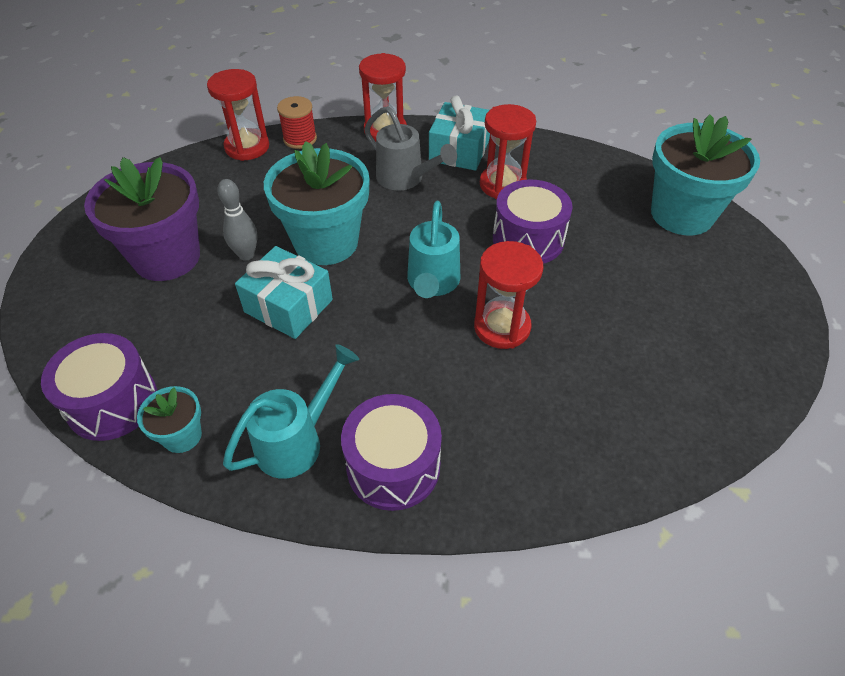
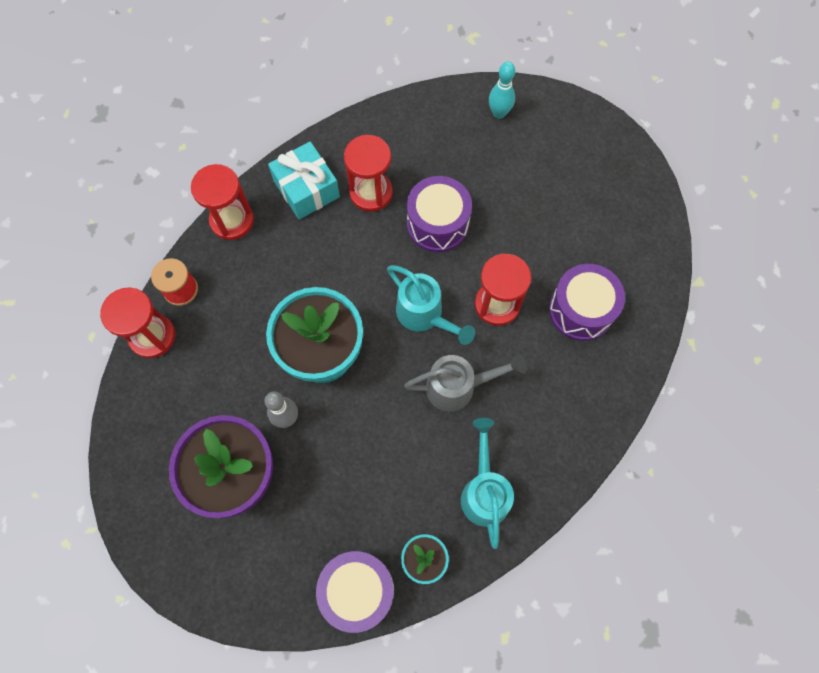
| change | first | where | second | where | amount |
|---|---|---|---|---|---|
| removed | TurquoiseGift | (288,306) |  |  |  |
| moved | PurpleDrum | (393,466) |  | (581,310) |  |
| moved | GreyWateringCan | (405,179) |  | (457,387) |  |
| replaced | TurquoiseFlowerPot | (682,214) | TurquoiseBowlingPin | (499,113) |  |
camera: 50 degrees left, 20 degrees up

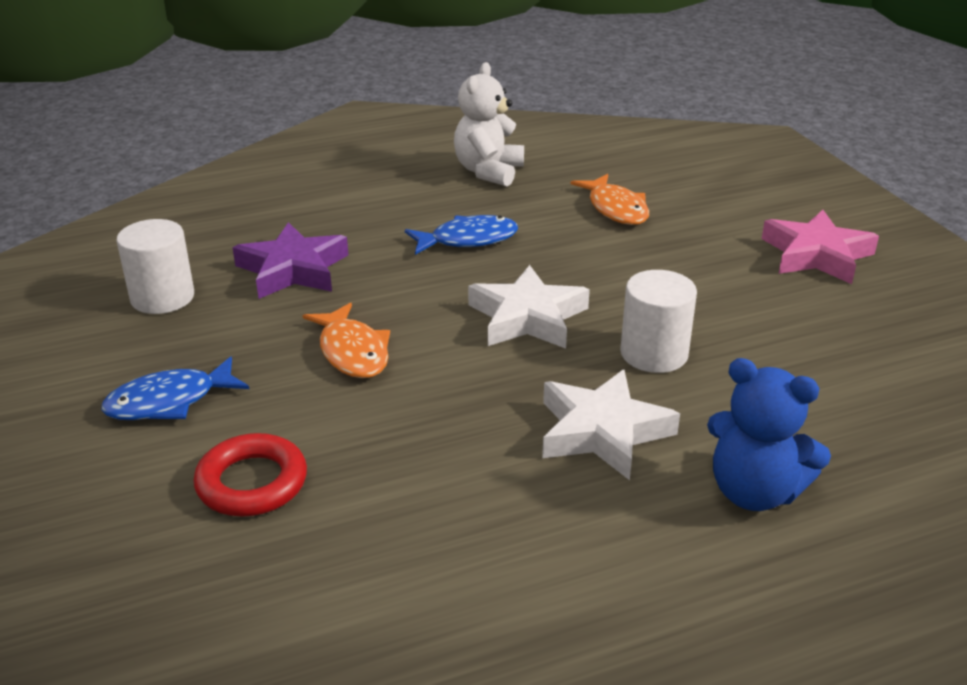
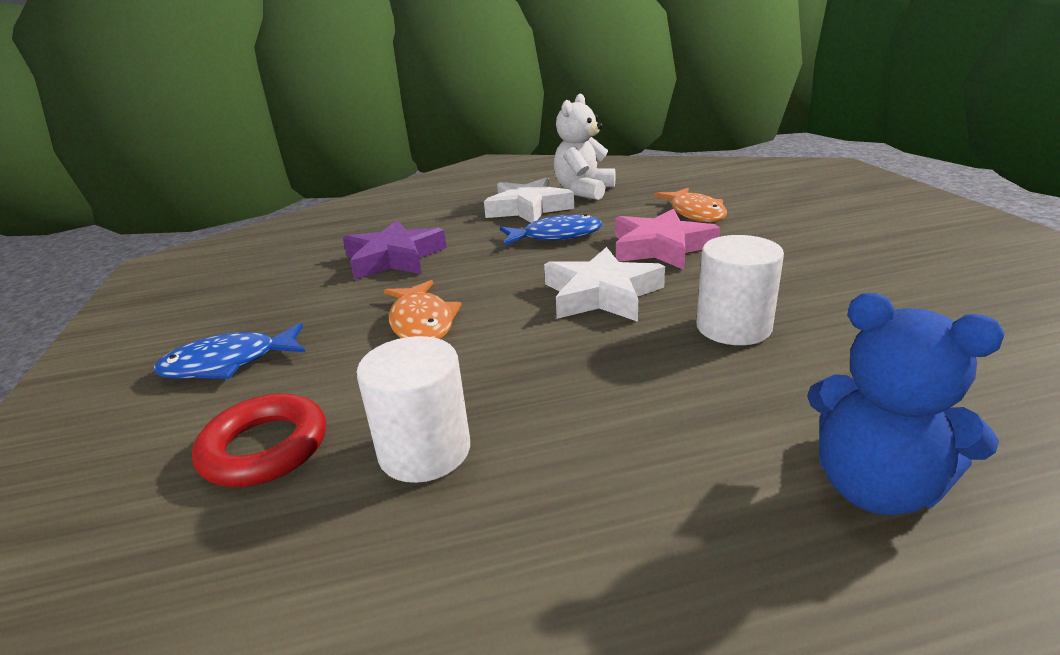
| change | first | where | second | where | amount |
|---|---|---|---|---|---|
| moved | WhiteCylinder | (162,297) |  | (424,451) |  |
| moved | WhiteStar | (602,431) |  | (528,208) |  |
| moved | PinkStar | (816,255) |  | (661,247) |  |
camera: 10 degrees right, 5 degrees down

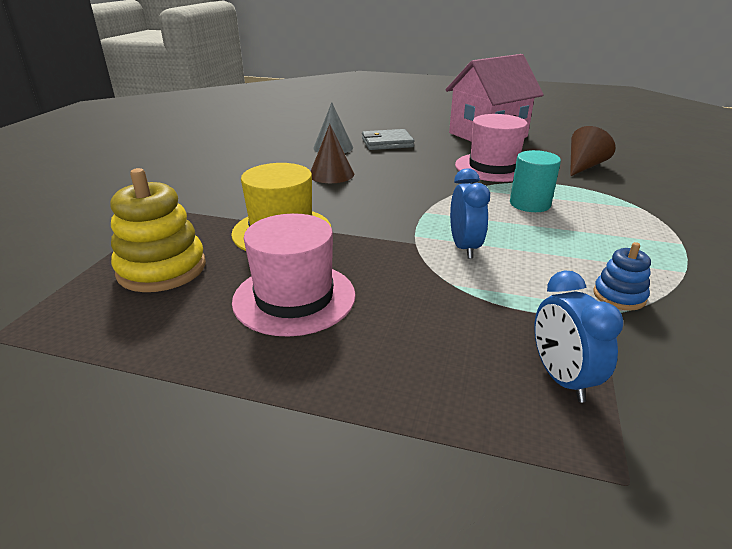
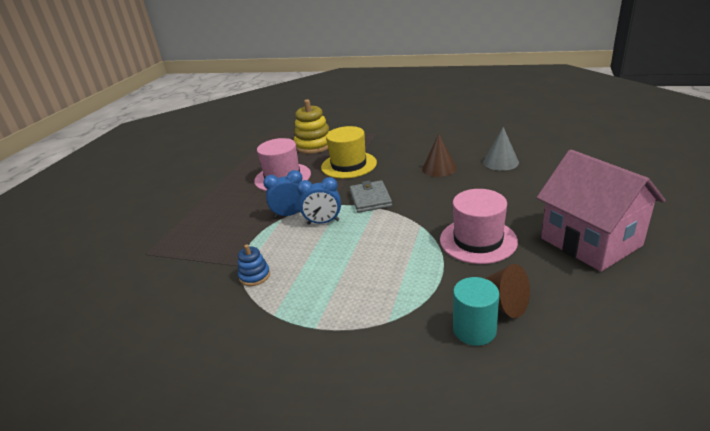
| change | first | where | second | where | amount |
|---|---|---|---|---|---|
| moved | GreyWallet | (387,143) |  | (370,199) |  |
| moved | TurquoiseCylinder | (530,204) |  | (474,330) |  |
| moved | BlueClock | (561,378) |  | (290,214) |  |
camera: 95 degrees right, 0 degrees up

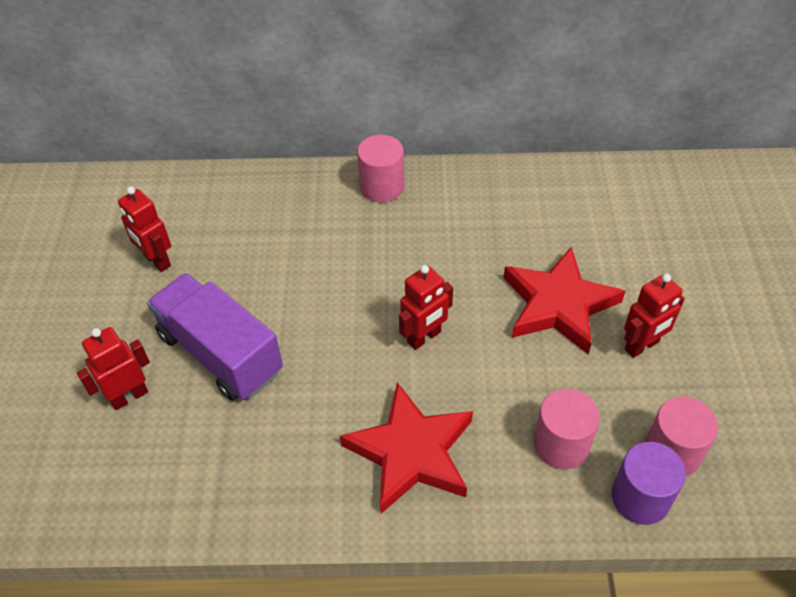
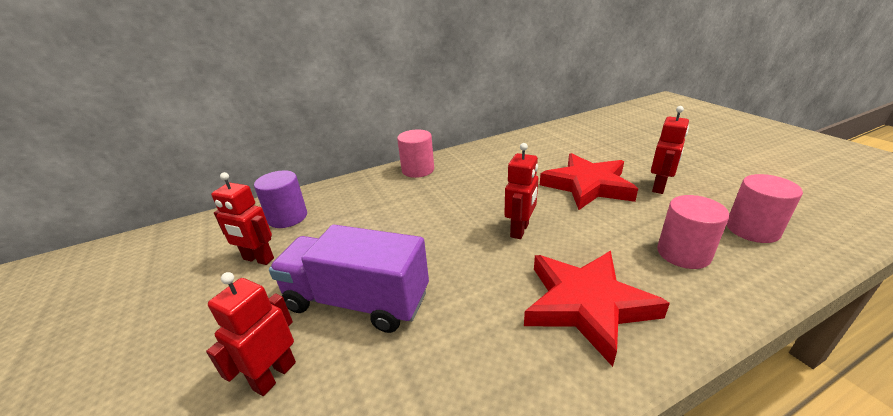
| change | first | where | second | where | amount |
|---|---|---|---|---|---|
| moved | PurpleCylinder | (640,498) |  | (287,217) |  |
camera: 25 degrees left, 20 degrees down

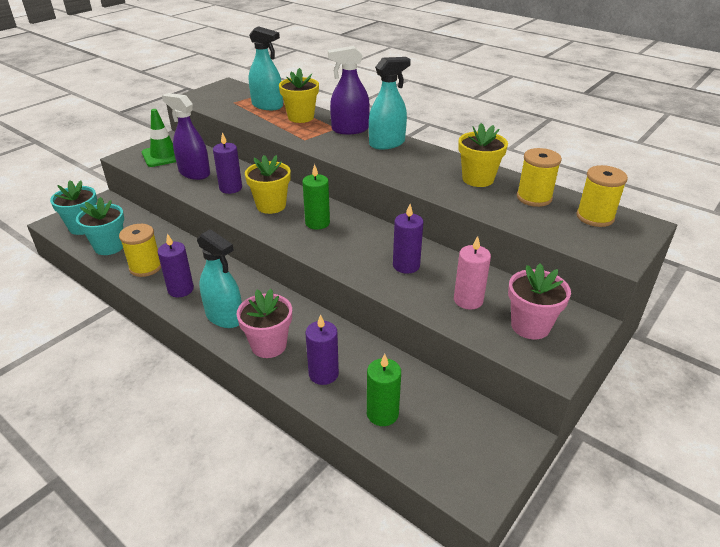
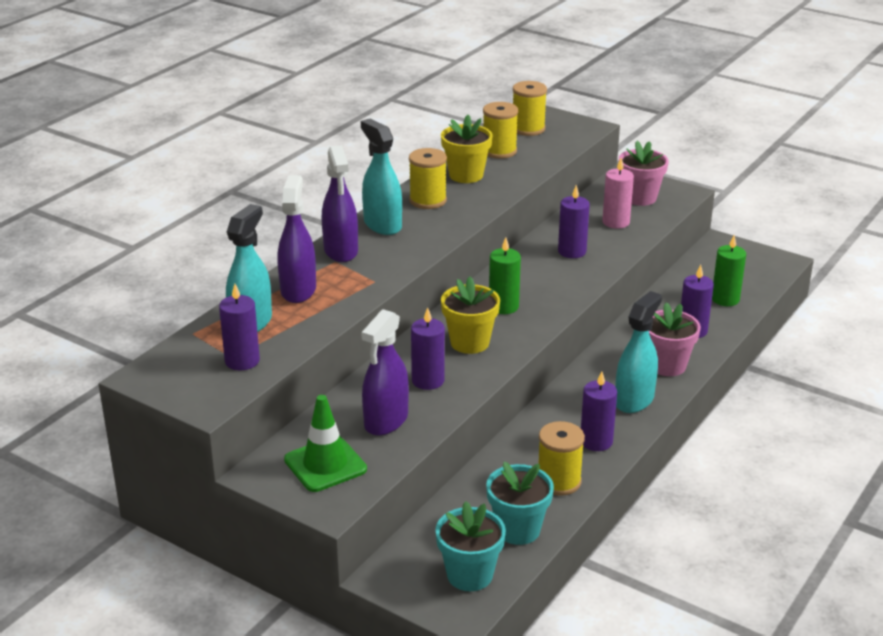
| change | first | where | second | where | amount |
|---|---|---|---|---|---|
| replaced | YellowFlowerPot | (301,117) | PurpleSprayBottle | (298,290) |  |
| added |  |  | PurpleCandle | (242,361) |  |
| added |  |  | YellowSpool | (428,200) |  |
camera: 95 degrees left, 5 degrees down

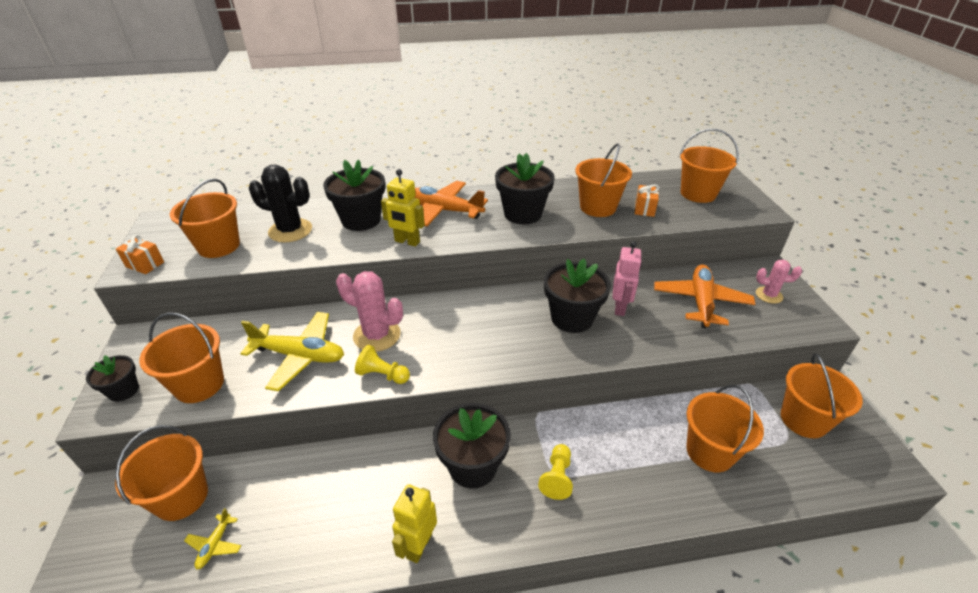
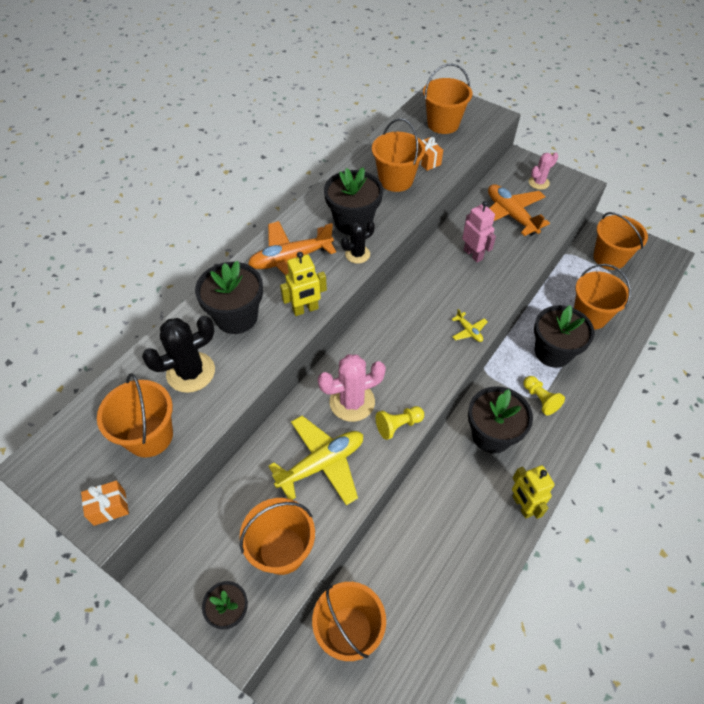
| change | first | where | second | where | amount |
|---|---|---|---|---|---|
| moved | YellowPlane | (215,545) |  | (468,331) |  |
| moved | BlackFlowerPot | (572,318) |  | (553,352) |  |
| added |  |  | BlackCactus | (357,254) |  |
camera: 45 degrees left, 15 degrees up

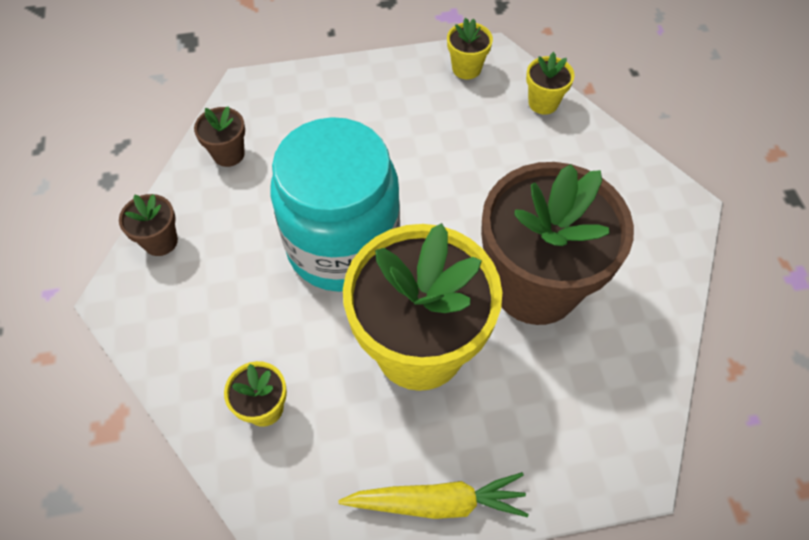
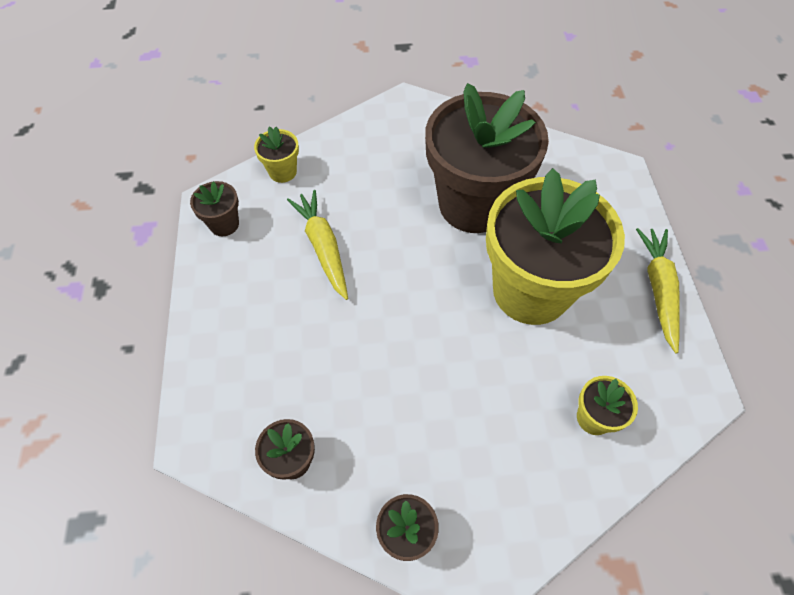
| change | first | where | second | where | amount |
|---|---|---|---|---|---|
| removed | TurquoiseJar | (343,246) |  |  |  |
| recoloured | YellowFlowerPot | (466,68) | BrownFlowerPot | (224,224) |  |
| added |  |  | YellowCarrot | (323,247) |  |
camera: 85 degrees left, 0 degrees up

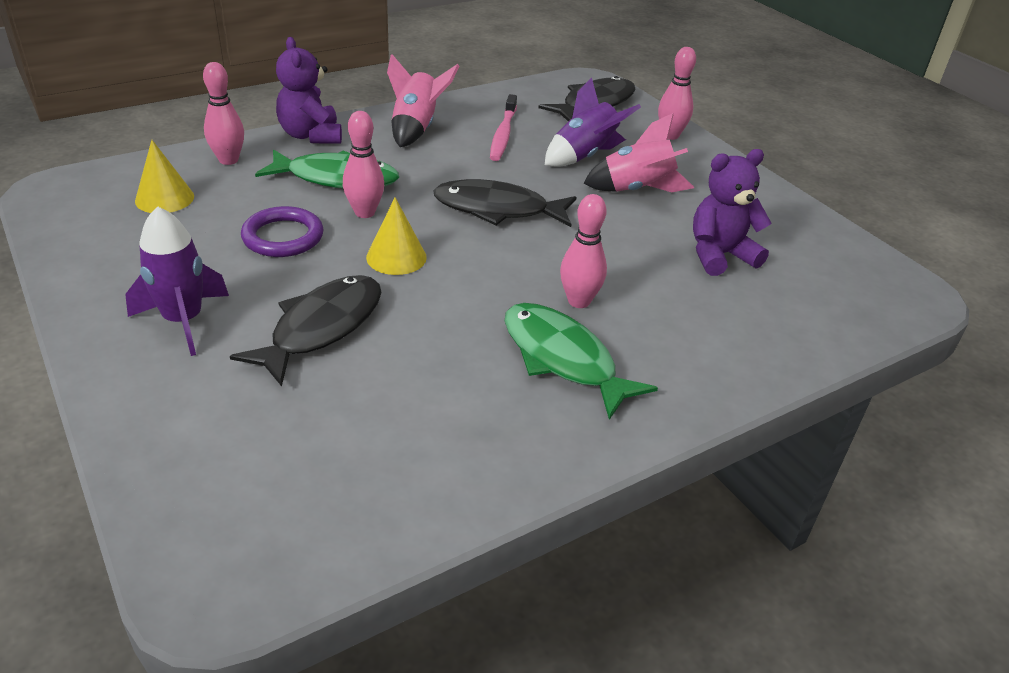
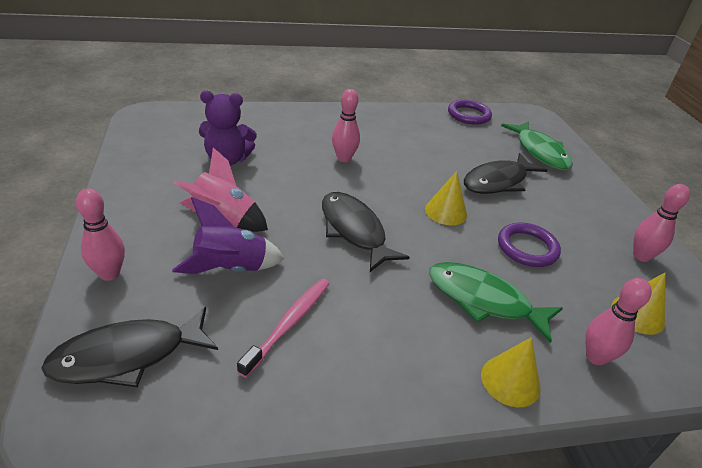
| change | first | where | second | where | amount |
|---|---|---|---|---|---|
| removed | PurpleRocket | (183,321) |  |  |  |
| replaced | PurpleTeddyBear | (311,135) | YellowCone | (510,381) |  |
| moved | PinkBowlingPin | (365,212) |  | (641,256) |  |
| removed | PinkRocket | (416,129) |  |  |  |
| turned | BlackFish | (497,209) |  | (354,230) | 150 degrees counterclockwise |
| moved | GreenFish | (563,359) |  | (539,152) |  |
| added |  |  | PurpleRing | (468,115) |  |
camera: 160 degrees left, 0 degrees up

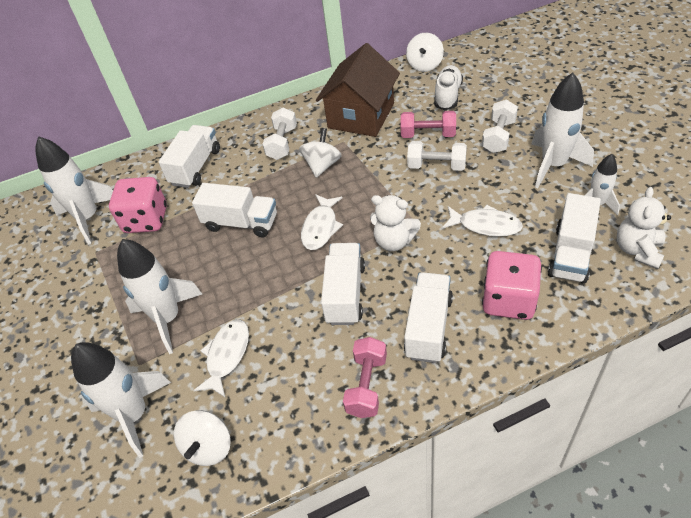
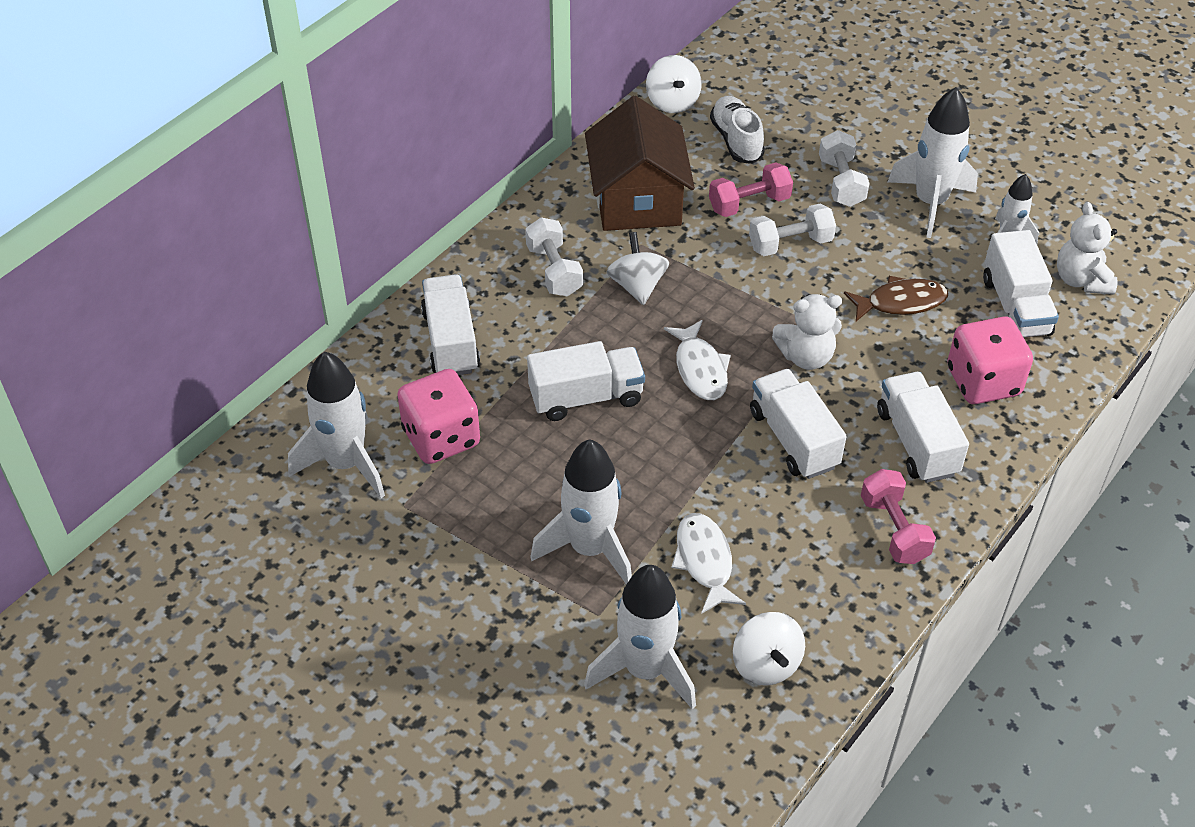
| change | first | where | second | where | amount |
|---|---|---|---|---|---|
| recoloured | WhiteFish | (485,225) | BrownFish | (901,302) |  |
camera: 35 degrees left, 0 degrees up

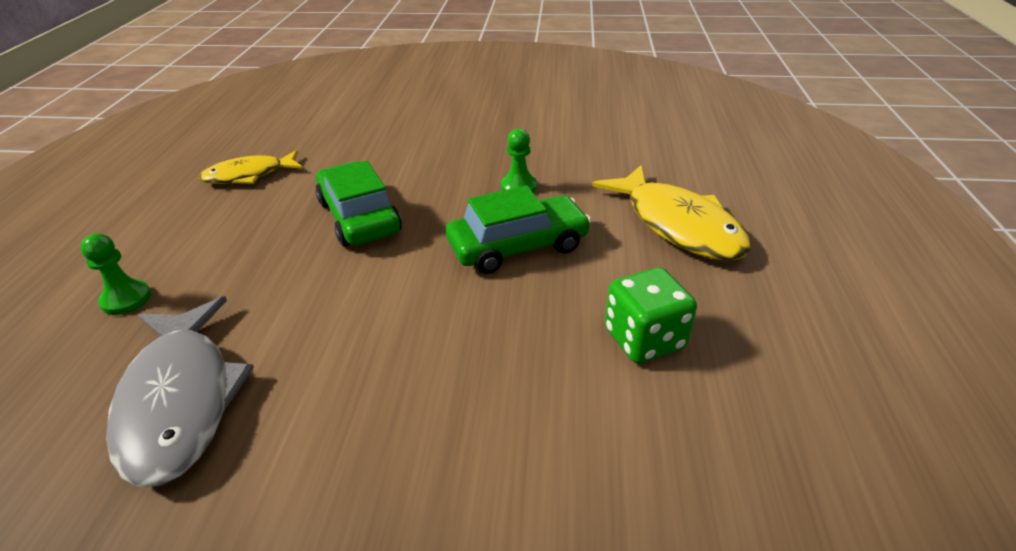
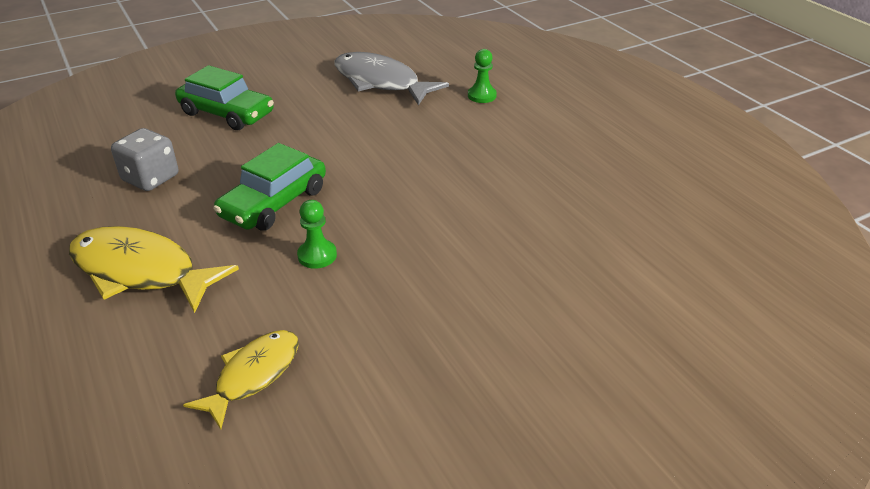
| change | first | where | second | where | amount |
|---|---|---|---|---|---|
| moved | YellowFish | (249,175) |  | (253,375) |  |
| moved | GreenCar | (359,217) |  | (227,113) |  |
| recoloured | GreenDice | (644,339) | GreyDice | (151,178) |  |
camera: 145 degrees right, 0 degrees up

